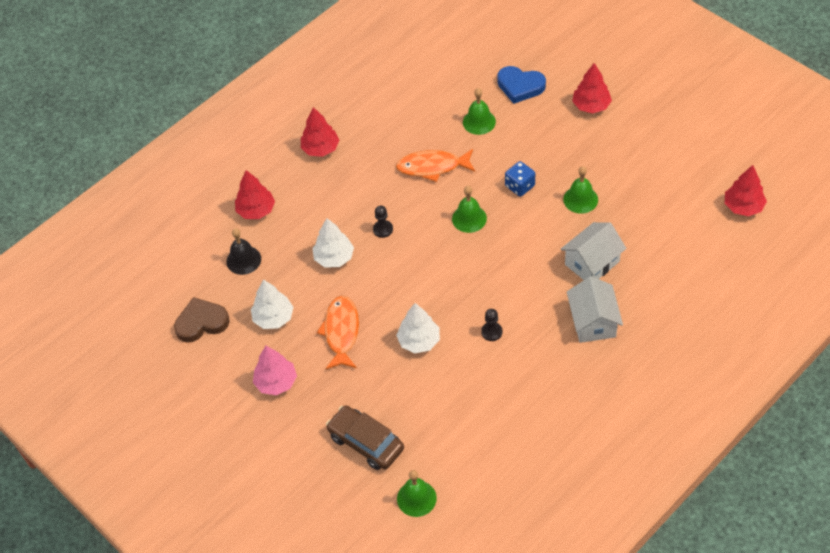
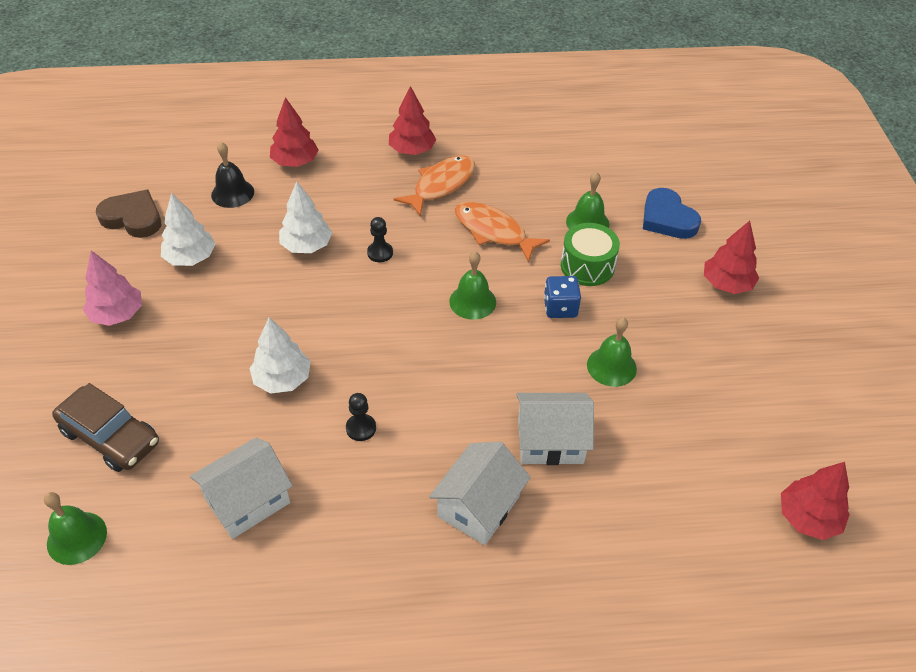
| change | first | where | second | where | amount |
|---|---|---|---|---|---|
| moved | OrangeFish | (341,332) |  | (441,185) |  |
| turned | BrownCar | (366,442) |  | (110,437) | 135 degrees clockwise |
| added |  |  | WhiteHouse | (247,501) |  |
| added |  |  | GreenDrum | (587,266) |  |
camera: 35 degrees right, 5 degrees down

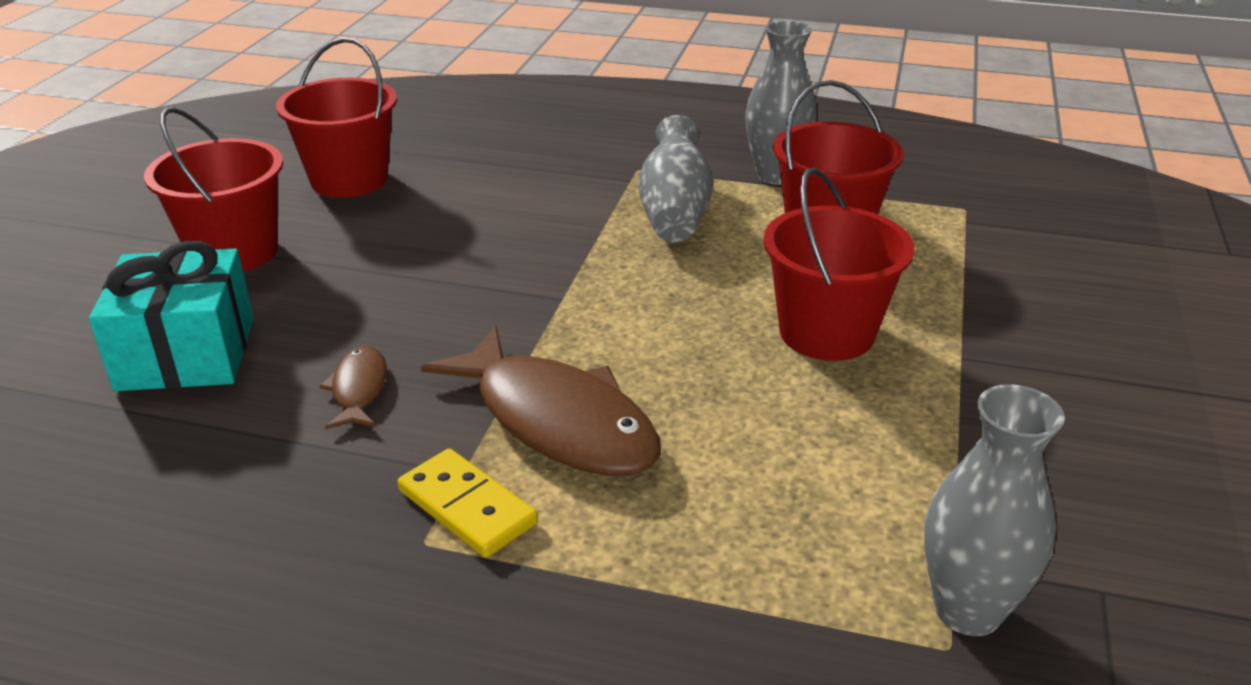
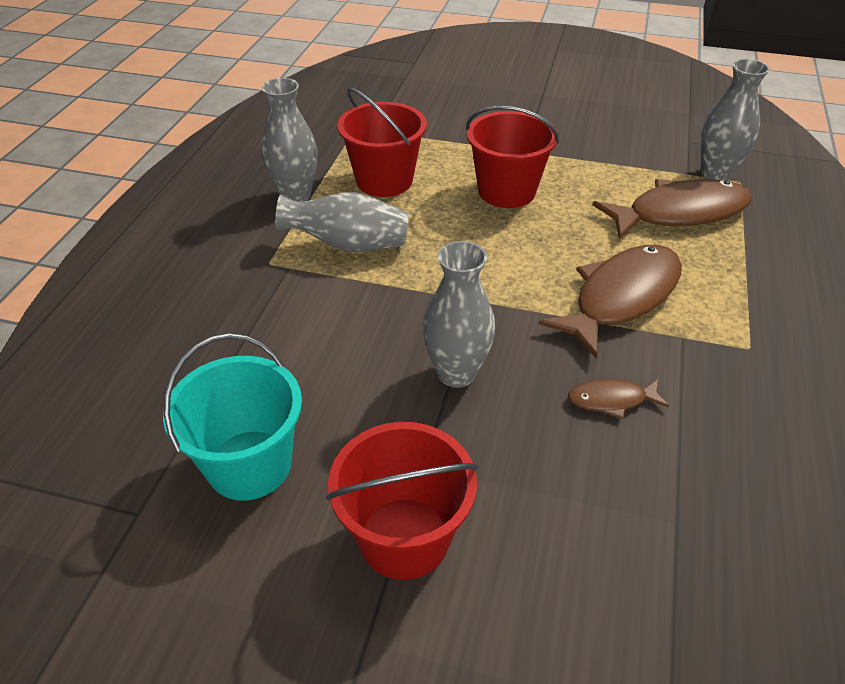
| change | first | where | second | where | amount |
|---|---|---|---|---|---|
| removed | TurquoiseGift | (186,353) |  |  |  |
| recoloured | RedBucket | (349,180) | TurquoiseBucket | (249,465) |  |
| removed | YellowDomino | (467,507) |  |  |  |
| added |  |  | GreyVase | (456,373) |  |
| added |  |  | BrownFish | (679,213) |  |
camera: 90 degrees left, 10 degrees up

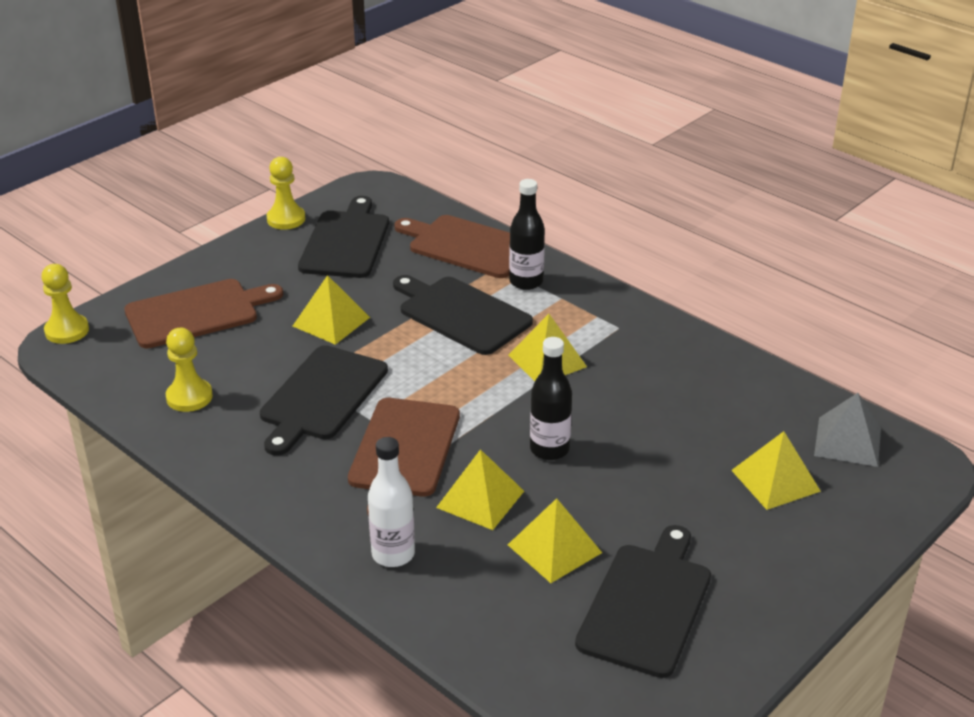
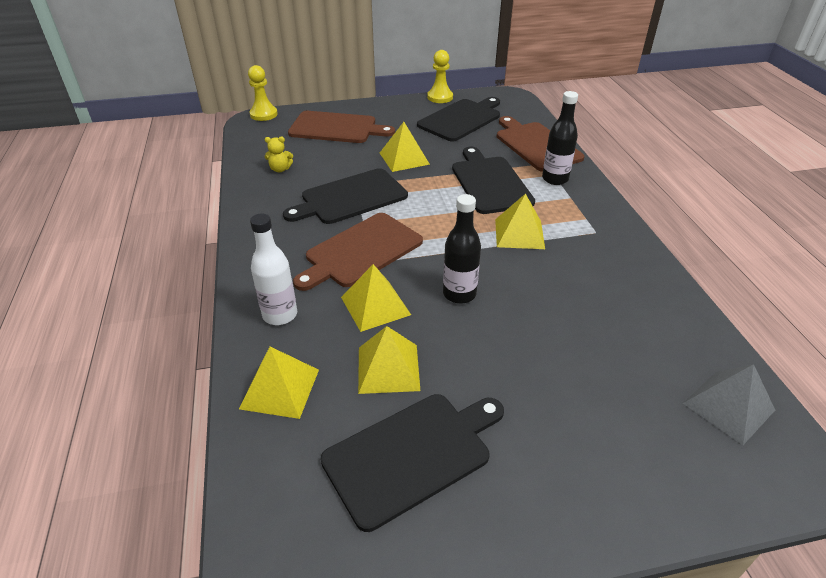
| change | first | where | second | where | amount |
|---|---|---|---|---|---|
| replaced | YellowPawn | (189,397) | YellowTeddyBear | (280,169) |  |
| moved | YellowPyramid | (775,480) |  | (279,389) |  |
camera: 35 degrees right, 5 degrees up

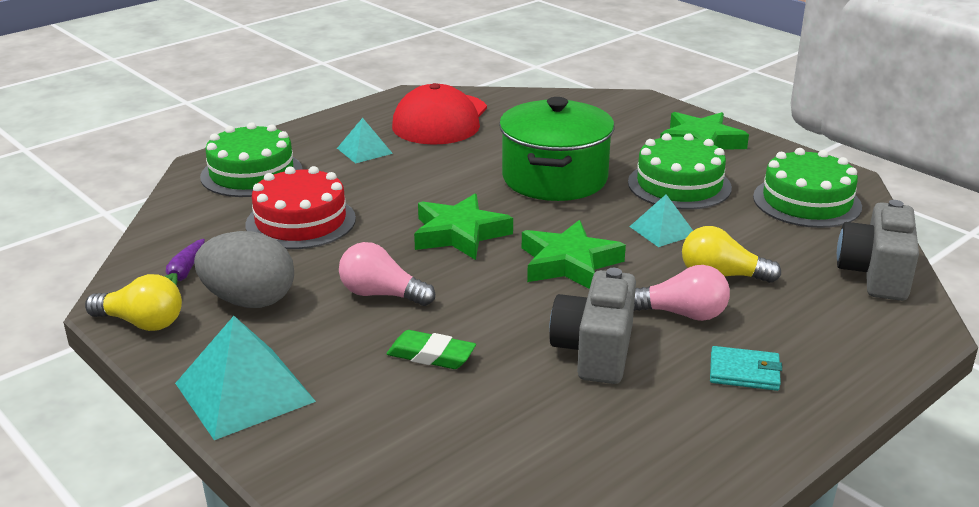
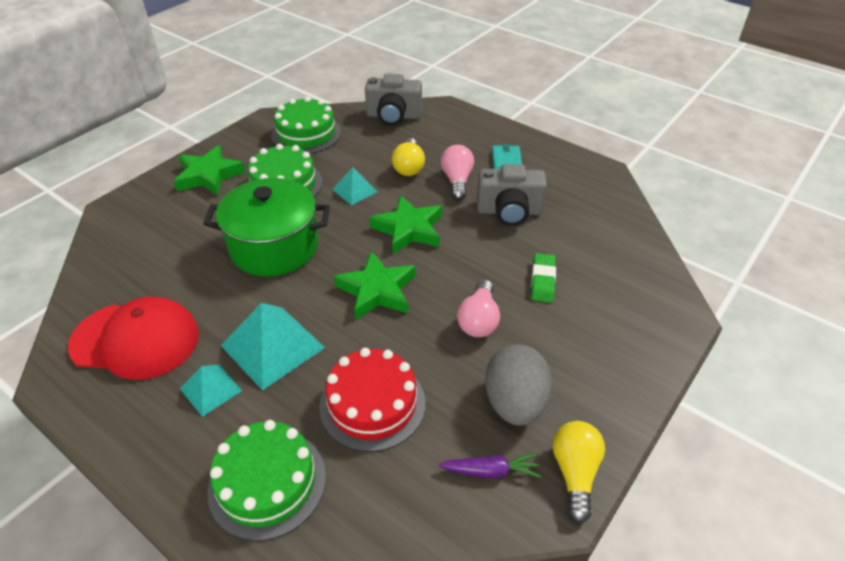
| change | first | where | second | where | amount |
|---|---|---|---|---|---|
| moved | TurquoisePyramid | (244,392) |  | (272,346) |  |
camera: 100 degrees left, 15 degrees up

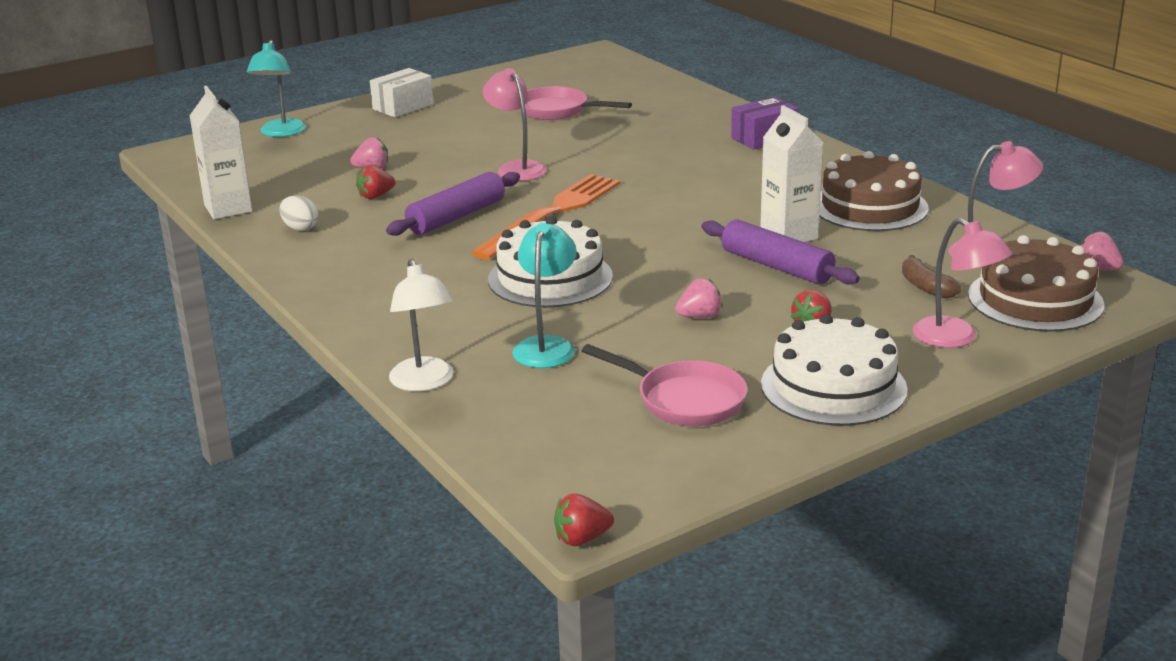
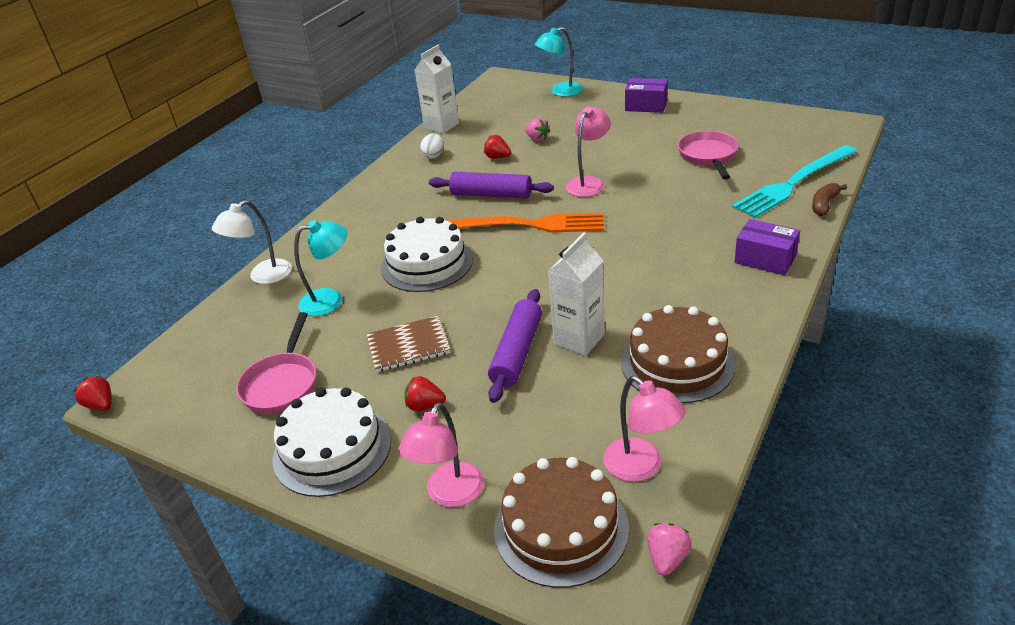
| change | first | where | second | where | amount |
|---|---|---|---|---|---|
| recoloured | WhiteBox | (403,107) | PurpleBox | (646,106) |  |
| replaced | PinkStrawberry | (699,316) | BrownNotebook | (408,346) |  |
| moved | BrownBanana | (925,287) |  | (824,205) |  |
| added |  |  | TurquoiseFork | (793,183) |  |
camera: 65 degrees right, 10 degrees up

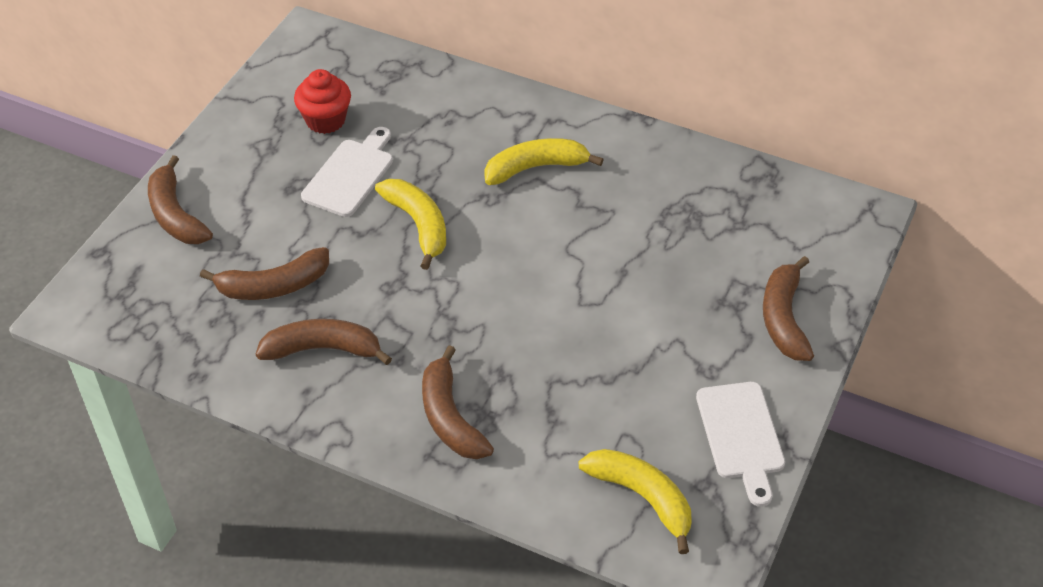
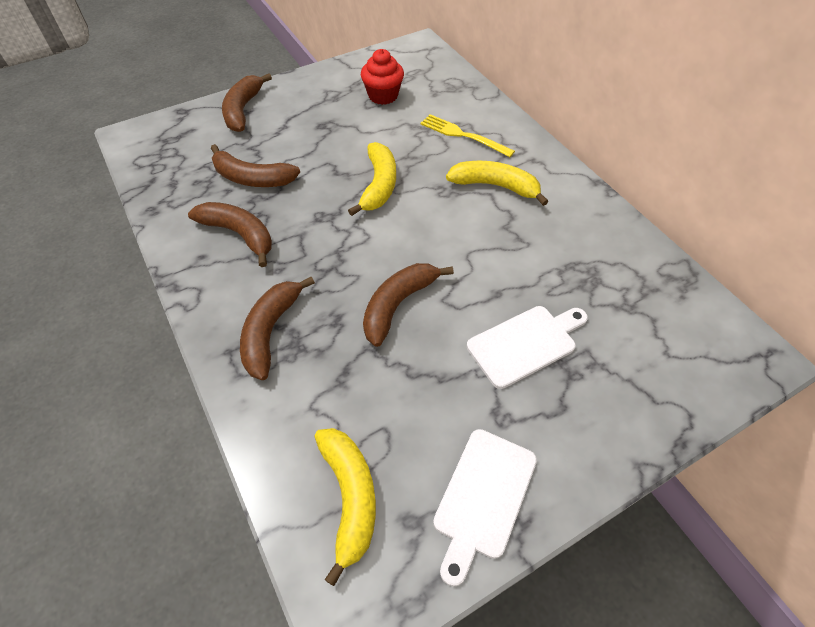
| change | first | where | second | where | amount |
|---|---|---|---|---|---|
| moved | WhiteCuttingBoard | (350,175) |  | (525,344) |  |
| moved | BrownBanana | (783,318) |  | (398,305) |  |
| added |  |  | YellowFork | (462,135) |  |
camera: 35 degrees right, 5 degrees up

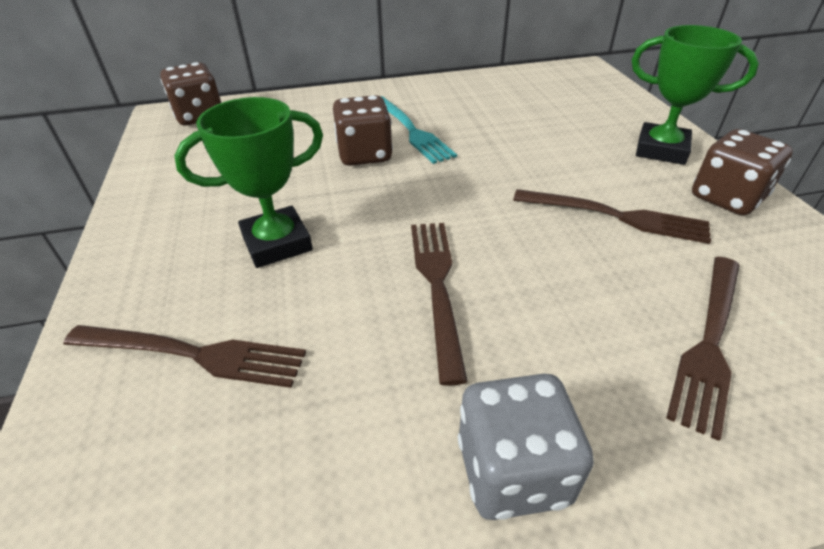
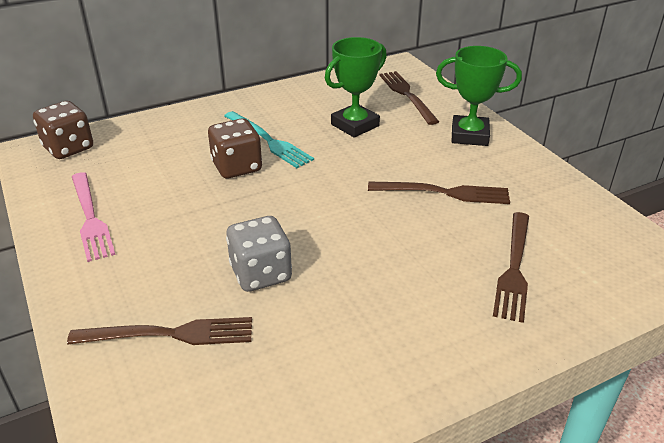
| change | first | where | second | where | amount |
|---|---|---|---|---|---|
| moved | GreenTrophy | (277,243) |  | (355,125) |  |
| moved | BrownFork | (436,284) |  | (406,95) |  |
| moved | GreyDice | (513,470) |  | (261,274) |  |
| removed | BrownDice | (727,198) |  |  |  |
| added |  |  | PinkFork | (91,219) |  |
camera: 15 degrees left, 5 degrees down

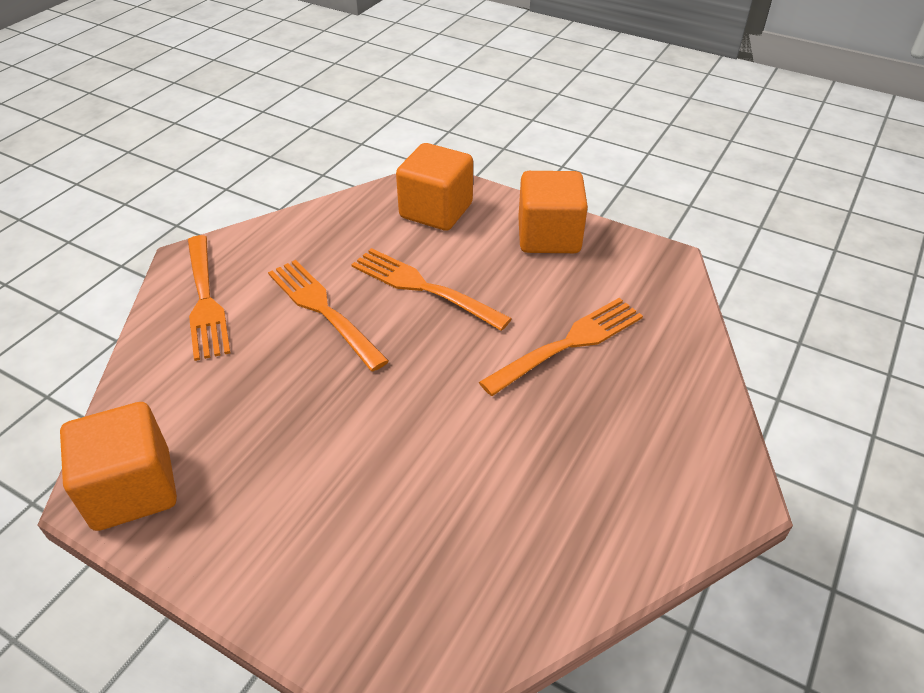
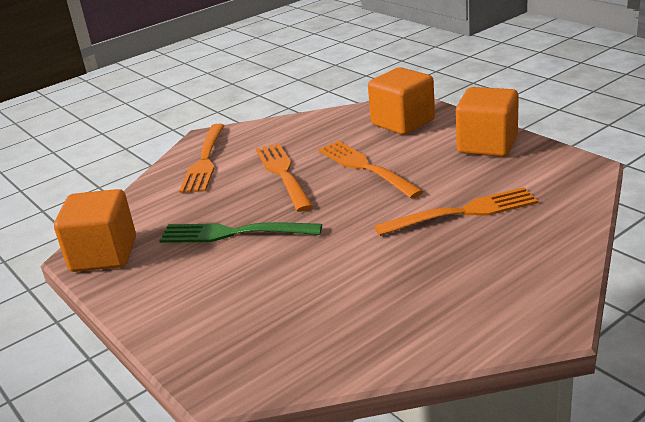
| change | first | where | second | where | amount |
|---|---|---|---|---|---|
| added |  |  | GreenFork | (235,233) |  |
camera: 25 degrees right, 15 degrees down

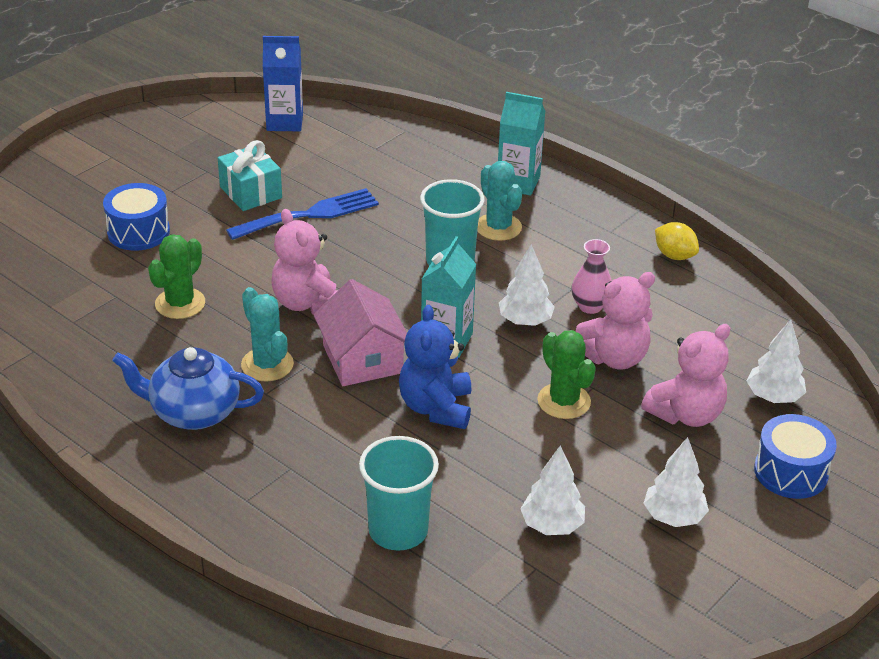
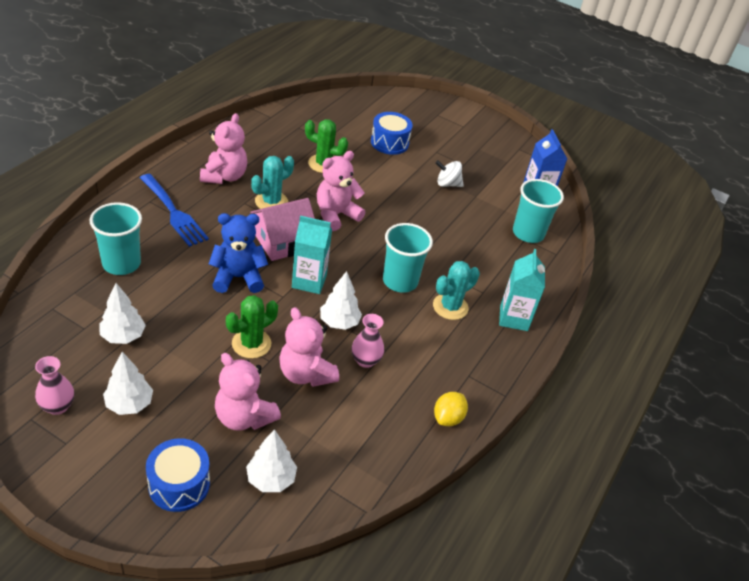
| change | first | where | second | where | amount |
|---|---|---|---|---|---|
| replaced | BlueTeapot | (193,412) | PinkTeddyBear | (224,176) |  |
| replaced | TurquoiseGift | (251,192) | WhiteSpinningTop | (447,184) |  |
| moved | BlueFork | (310,214) |  | (174,212) |  |
| added |  |  | PinkVase | (57,406) |  |
| added |  |  | TurquoiseCup | (528,233) |  |
camera: 75 degrees right, 5 degrees up

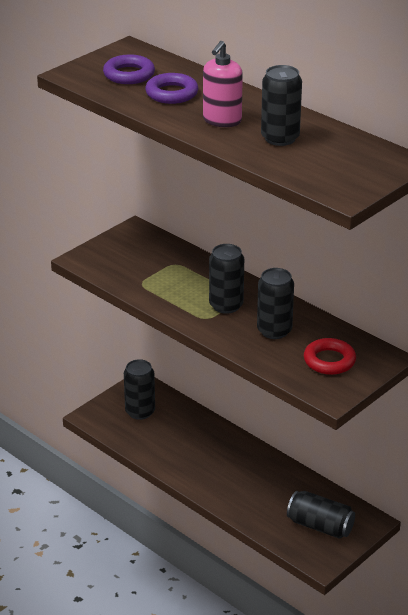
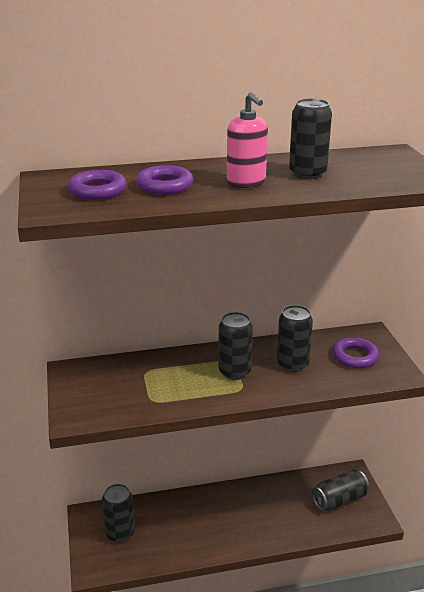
| change | first | where | second | where | amount |
|---|---|---|---|---|---|
| recoloured | RedRing | (329,361) | PurpleRing | (355,357) |  |
camera: 55 degrees left, 5 degrees down

